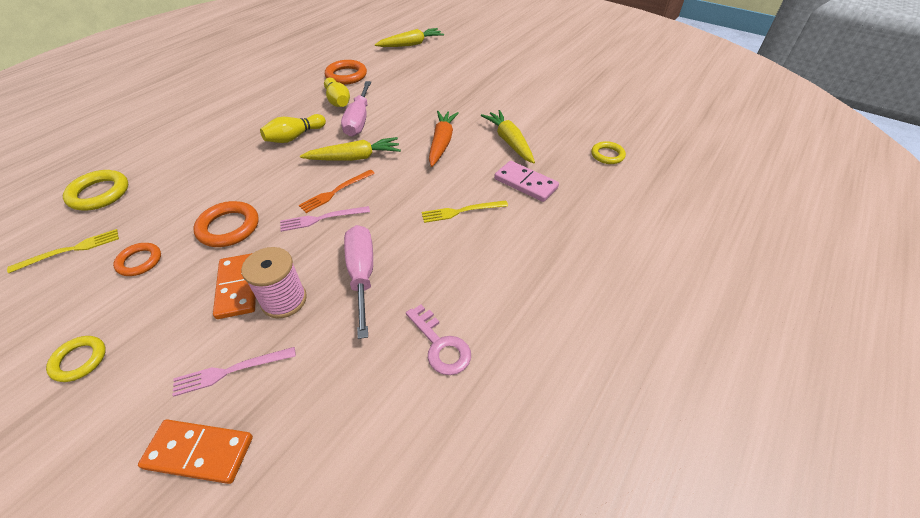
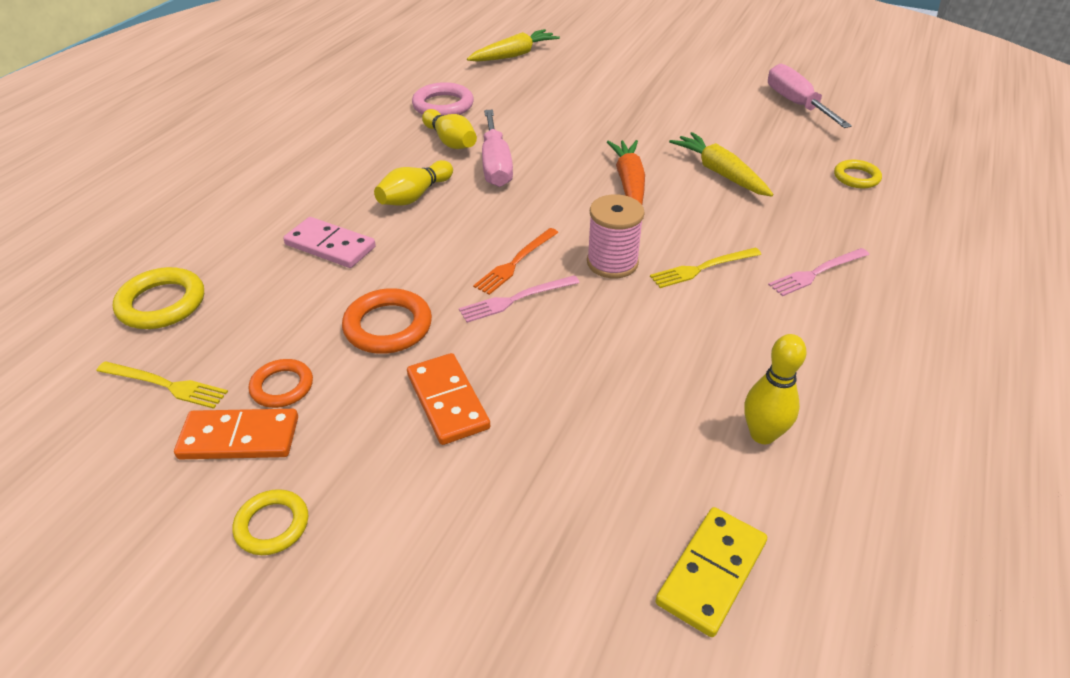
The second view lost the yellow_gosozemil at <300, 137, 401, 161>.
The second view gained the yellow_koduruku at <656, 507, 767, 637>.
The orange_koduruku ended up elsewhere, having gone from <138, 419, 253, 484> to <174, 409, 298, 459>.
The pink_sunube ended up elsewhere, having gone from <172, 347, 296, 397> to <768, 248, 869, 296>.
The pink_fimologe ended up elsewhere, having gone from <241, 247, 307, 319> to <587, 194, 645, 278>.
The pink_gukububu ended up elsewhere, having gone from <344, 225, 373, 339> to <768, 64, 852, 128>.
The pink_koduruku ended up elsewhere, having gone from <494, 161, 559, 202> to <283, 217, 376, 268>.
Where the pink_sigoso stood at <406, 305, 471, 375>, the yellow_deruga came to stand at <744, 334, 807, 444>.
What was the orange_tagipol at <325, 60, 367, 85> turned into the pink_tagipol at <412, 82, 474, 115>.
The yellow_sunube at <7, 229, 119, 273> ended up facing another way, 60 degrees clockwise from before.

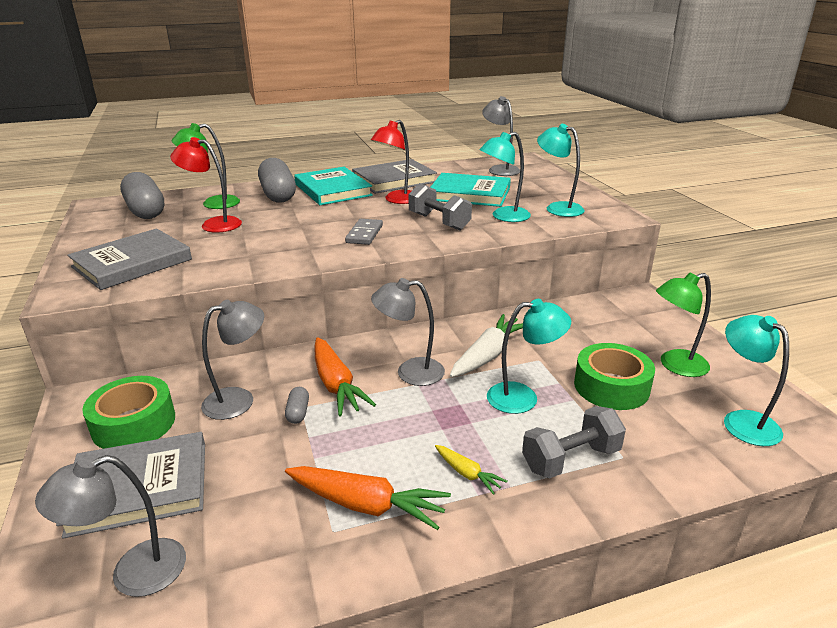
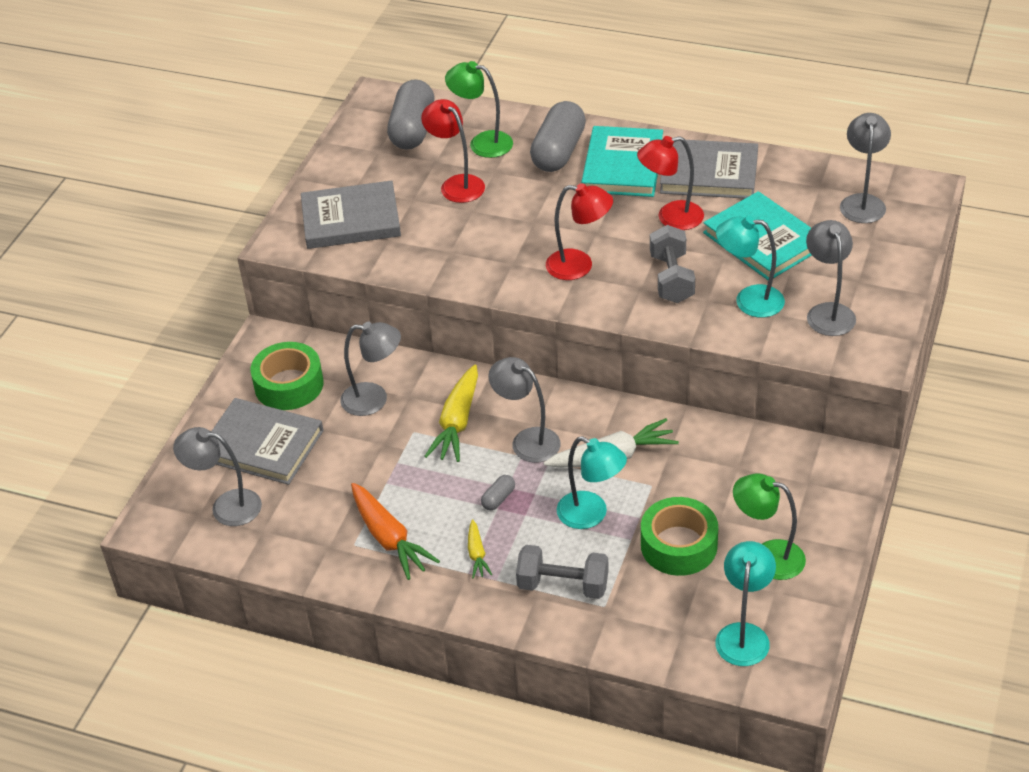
The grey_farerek ended up elsewhere, having gone from <285, 387, 309, 424> to <481, 475, 515, 510>.
Where the grey_koduruku stood at <345, 219, 383, 245>, the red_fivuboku came to stand at <546, 183, 613, 280>.
What was the orange_gosozemil at <314, 337, 376, 416> turned into the yellow_gosozemil at <424, 365, 478, 462>.
What was the turquoise_fivuboku at <537, 124, 585, 217> turned into the grey_fivuboku at <806, 220, 856, 336>.

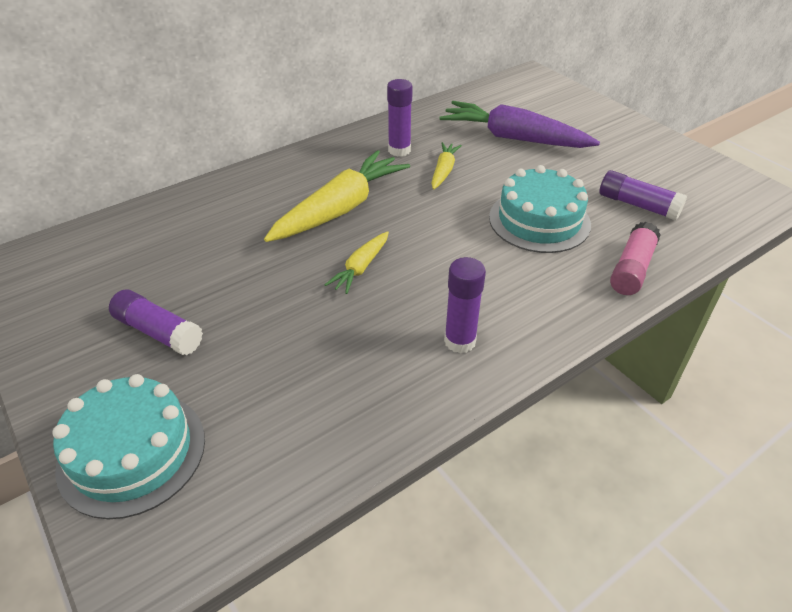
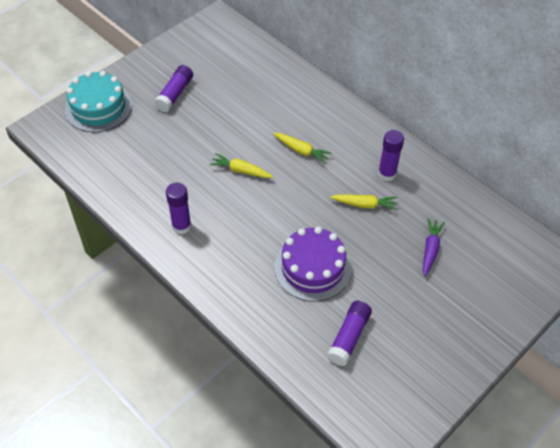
The second view lost the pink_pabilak at <610, 222, 661, 295>.
What was the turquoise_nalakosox at <489, 165, 591, 253> turned into the purple_nalakosox at <274, 227, 351, 302>.
The size of the yellow_gosozemil at <264, 150, 410, 242> changed by a factor of 0.50.
The size of the purple_gosozemil at <439, 101, 600, 148> changed by a factor of 0.50.

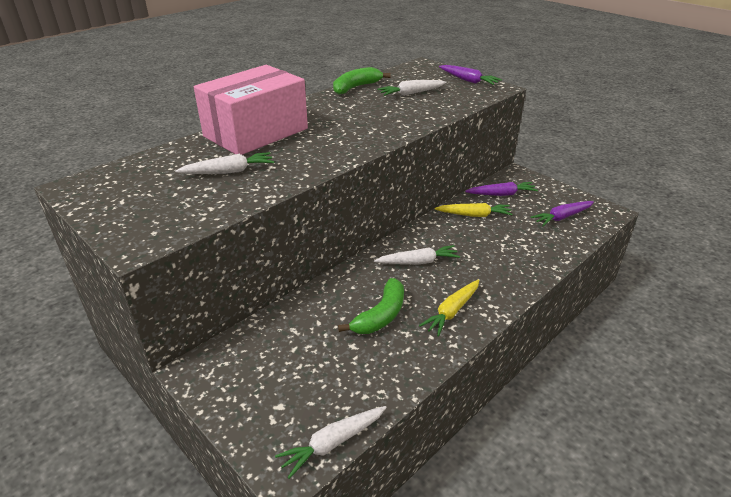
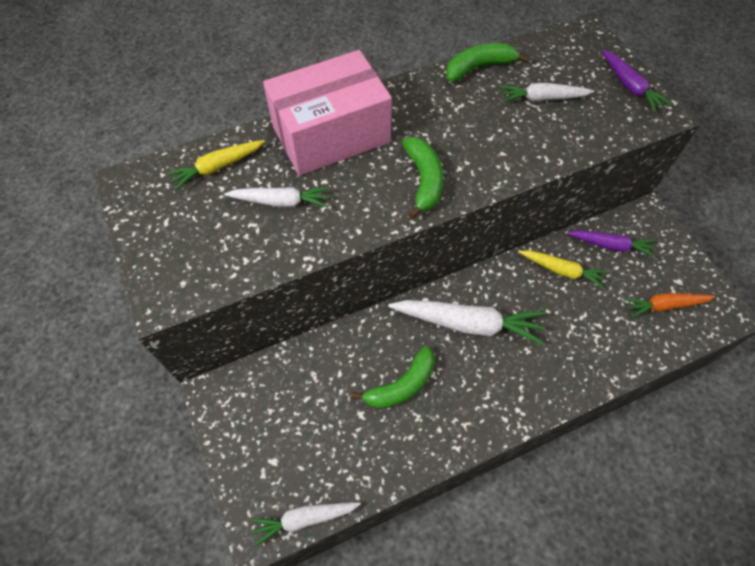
The second view gained the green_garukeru at <402, 137, 443, 219>.
The yellow_gosozemil ended up elsewhere, having gone from <419, 279, 480, 337> to <166, 140, 265, 190>.
What was the purple_gosozemil at <531, 201, 594, 226> turned into the orange_gosozemil at <623, 293, 715, 318>.
The size of the white_gosozemil at <374, 245, 460, 264> changed by a factor of 1.66.

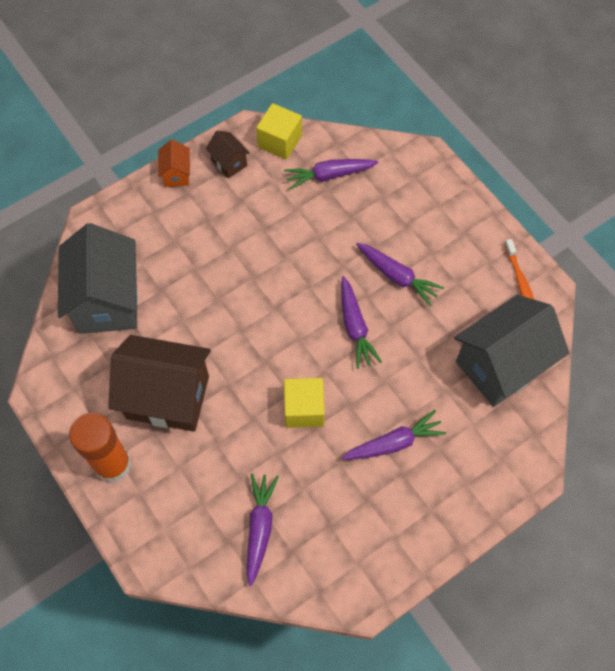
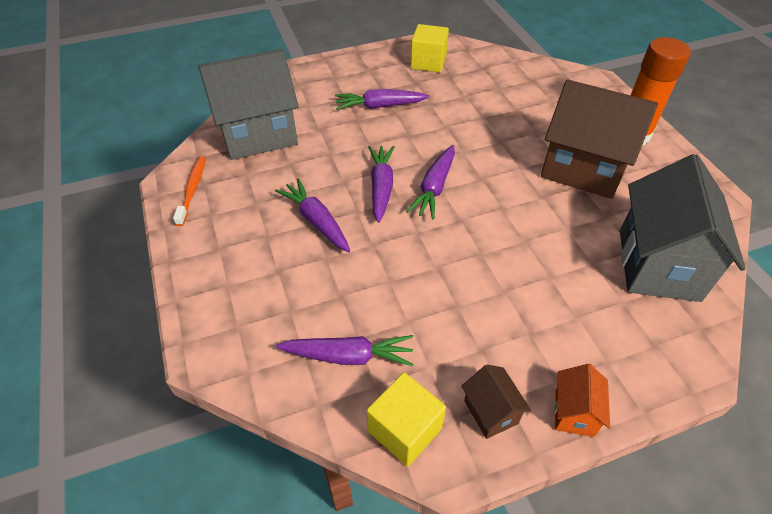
The purple_gosozemil ended up elsewhere, having gone from <246, 473, 279, 586> to <406, 145, 455, 219>.
The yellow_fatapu ended up elsewhere, having gone from <284, 378, 325, 428> to <410, 24, 449, 72>.

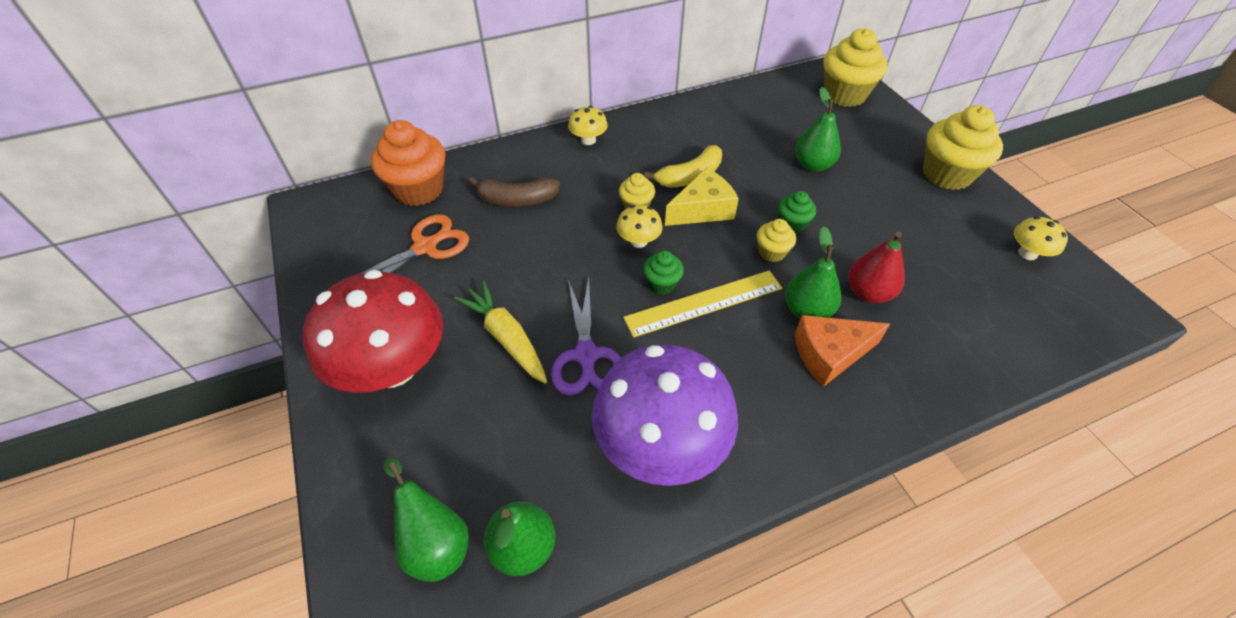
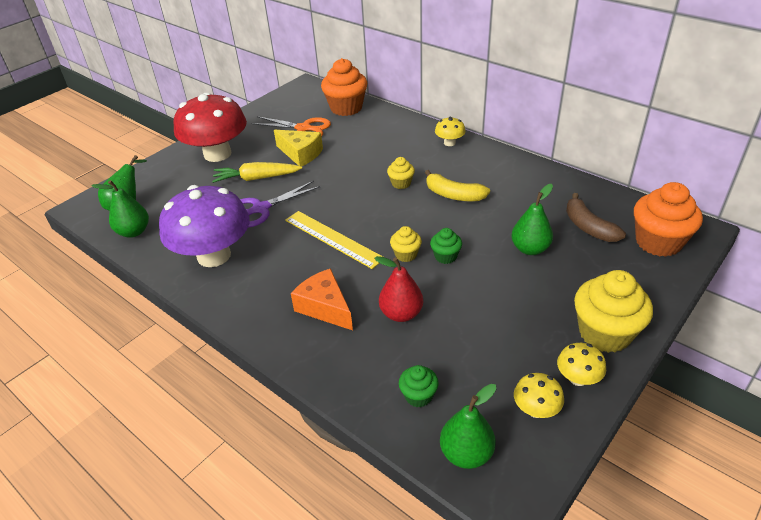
The brown_garukeru ended up elsewhere, having gone from <469, 177, 560, 207> to <566, 193, 626, 242>.
The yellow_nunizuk ended up elsewhere, having gone from <616, 205, 663, 248> to <557, 343, 606, 386>.
The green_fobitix ended up elsewhere, having gone from <643, 251, 684, 295> to <399, 365, 438, 407>.
The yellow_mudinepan ended up elsewhere, having gone from <665, 168, 739, 226> to <274, 130, 323, 166>.
The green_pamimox ended up elsewhere, having gone from <785, 226, 841, 319> to <440, 384, 496, 469>.
What was the yellow_fobitix at <823, 28, 887, 107> turned into the orange_fobitix at <634, 182, 703, 257>.
The yellow_gosozemil at <454, 281, 547, 384> ended up facing another way, 120 degrees counterclockwise from before.

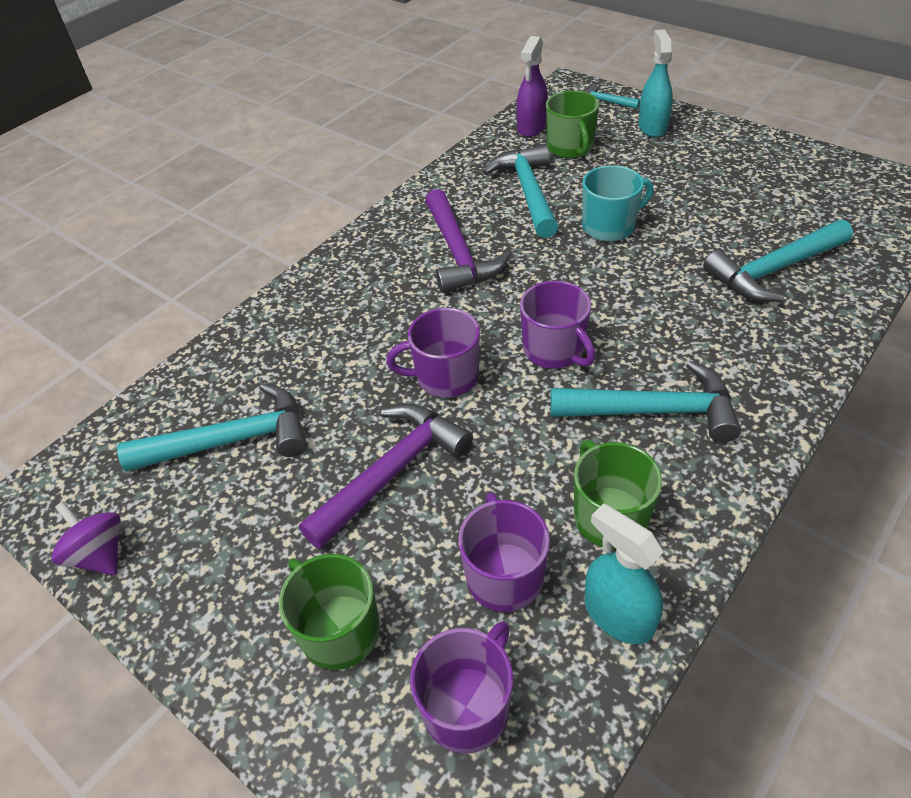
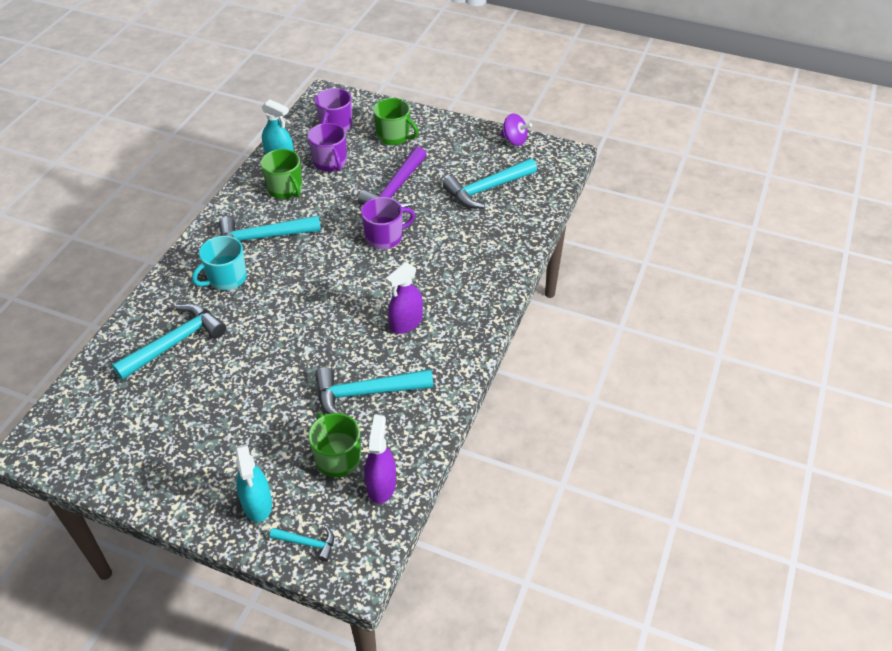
The second view lost the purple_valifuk at <520, 281, 595, 369>.
The turquoise_valifuk ended up elsewhere, having gone from <582, 165, 653, 241> to <192, 236, 247, 290>.
Where the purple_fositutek stood at <425, 189, 511, 293>, the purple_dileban came to stand at <386, 263, 423, 334>.
The turquoise_fositutek at <483, 144, 558, 238> ended up facing another way, 105 degrees clockwise from before.

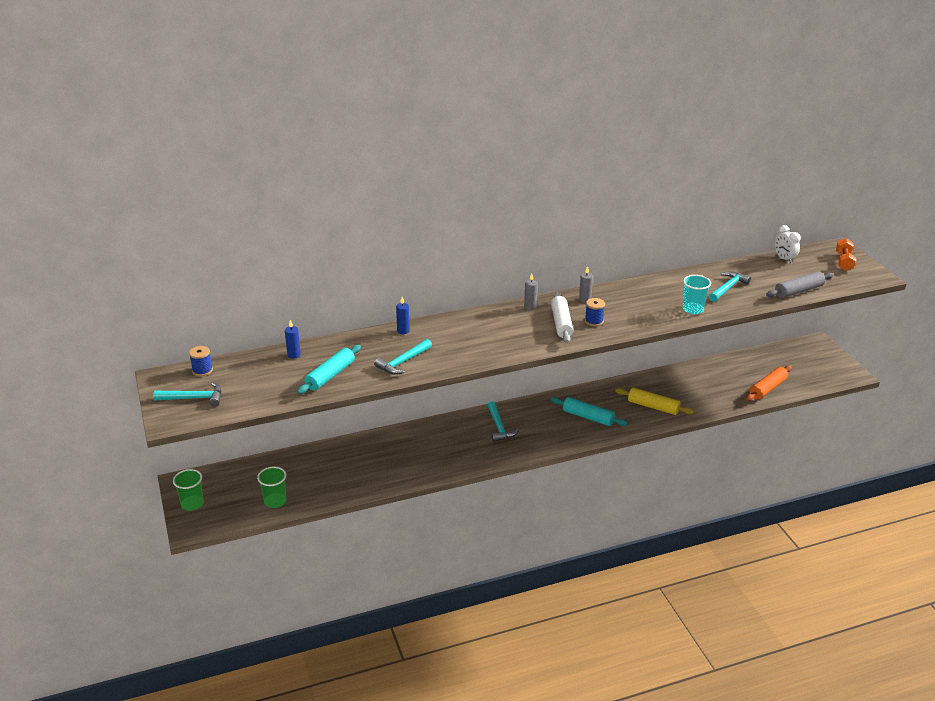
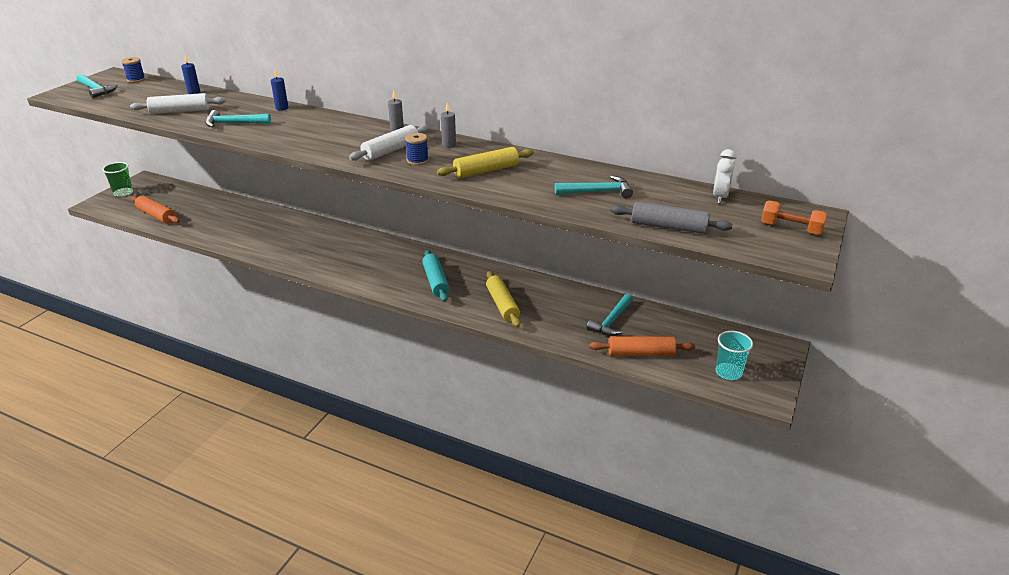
The second view gained the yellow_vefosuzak at <437, 147, 533, 178>.
The turquoise_fositutek ended up elsewhere, having gone from <487, 401, 519, 442> to <587, 294, 633, 336>.
The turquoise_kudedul ended up elsewhere, having gone from <683, 275, 711, 314> to <715, 331, 753, 380>.
Where the green_kudedul stood at <257, 467, 286, 508>, the orange_vefosuzak came to stand at <131, 196, 180, 223>.
What was the turquoise_vefosuzak at <297, 345, 361, 394> turned into the white_vefosuzak at <130, 93, 226, 114>.
The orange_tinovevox at <836, 238, 856, 271> ended up facing another way, 60 degrees clockwise from before.

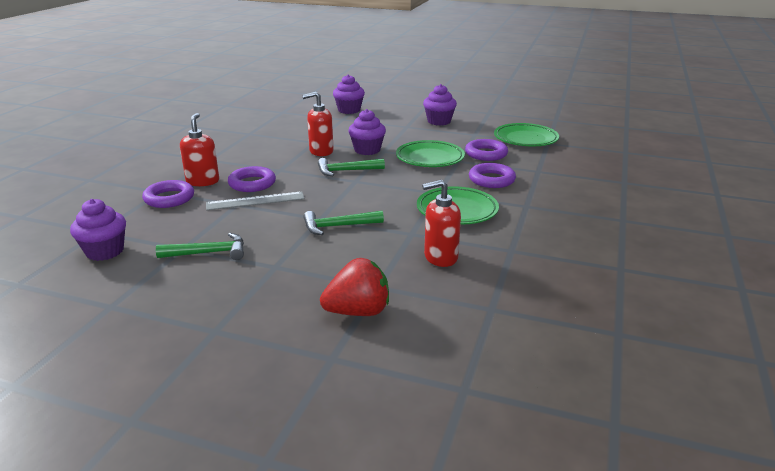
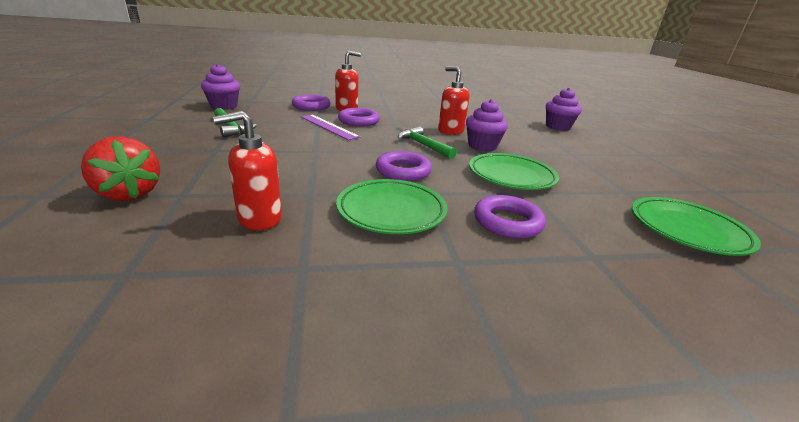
The second view lost the green_fositutek at <303, 211, 384, 235>.
The second view lost the purple_fobitix at <423, 84, 457, 126>.
The purple_tagipol ended up elsewhere, having gone from <465, 139, 508, 161> to <376, 151, 432, 181>.
What was the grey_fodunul at <206, 191, 305, 210> turned into the purple_fodunul at <301, 115, 360, 140>.
The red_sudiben at <422, 180, 461, 267> ended up facing another way, 75 degrees counterclockwise from before.

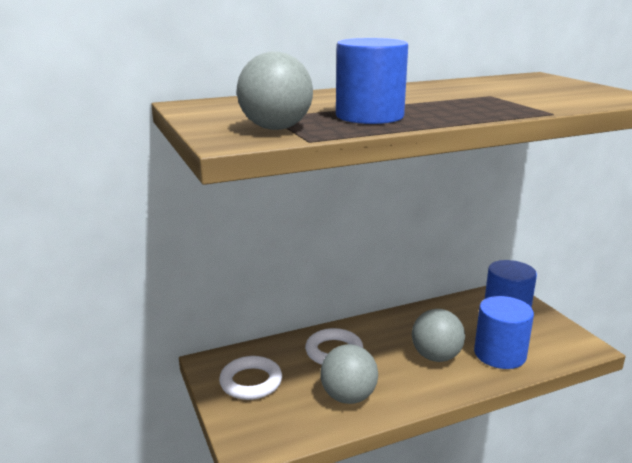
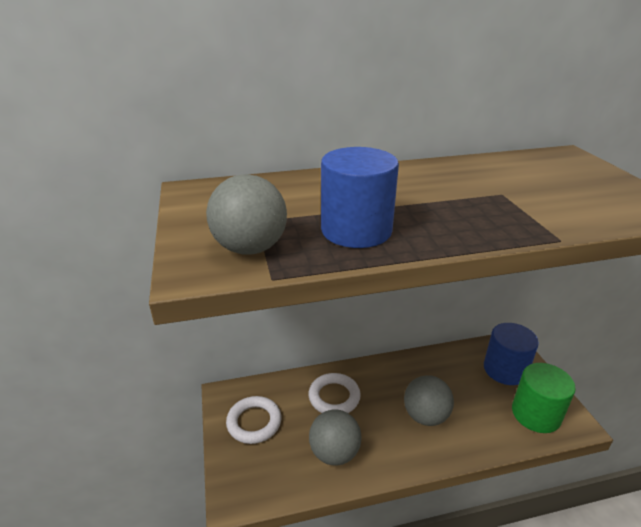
The second view lost the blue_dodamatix at <474, 296, 534, 369>.
The second view gained the green_dodamatix at <512, 363, 576, 433>.

